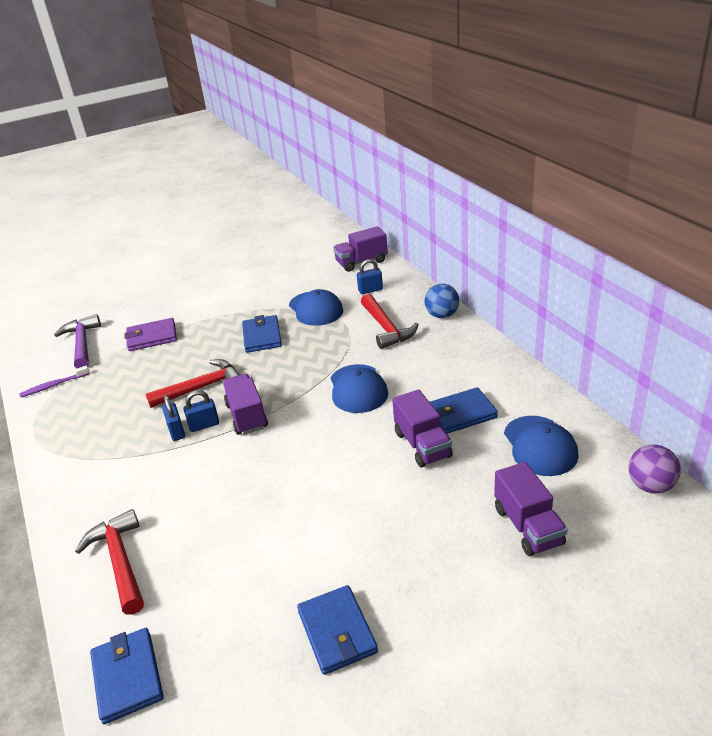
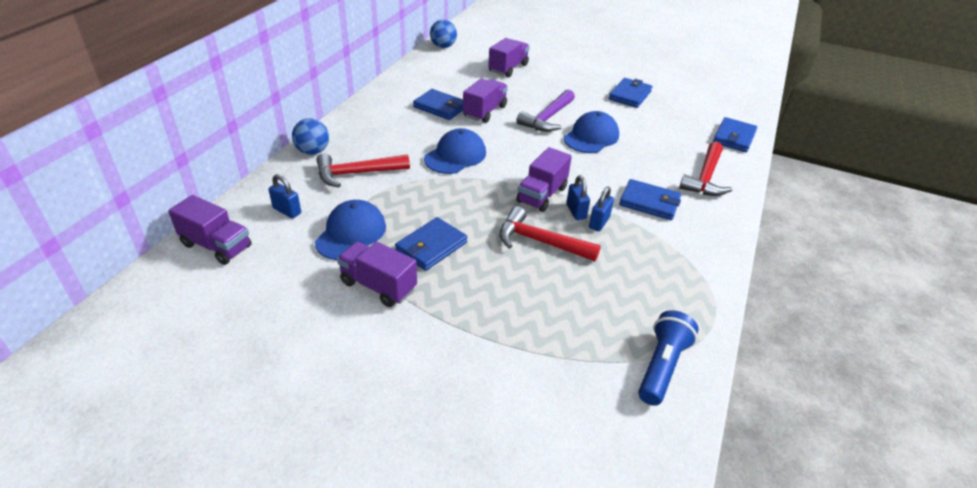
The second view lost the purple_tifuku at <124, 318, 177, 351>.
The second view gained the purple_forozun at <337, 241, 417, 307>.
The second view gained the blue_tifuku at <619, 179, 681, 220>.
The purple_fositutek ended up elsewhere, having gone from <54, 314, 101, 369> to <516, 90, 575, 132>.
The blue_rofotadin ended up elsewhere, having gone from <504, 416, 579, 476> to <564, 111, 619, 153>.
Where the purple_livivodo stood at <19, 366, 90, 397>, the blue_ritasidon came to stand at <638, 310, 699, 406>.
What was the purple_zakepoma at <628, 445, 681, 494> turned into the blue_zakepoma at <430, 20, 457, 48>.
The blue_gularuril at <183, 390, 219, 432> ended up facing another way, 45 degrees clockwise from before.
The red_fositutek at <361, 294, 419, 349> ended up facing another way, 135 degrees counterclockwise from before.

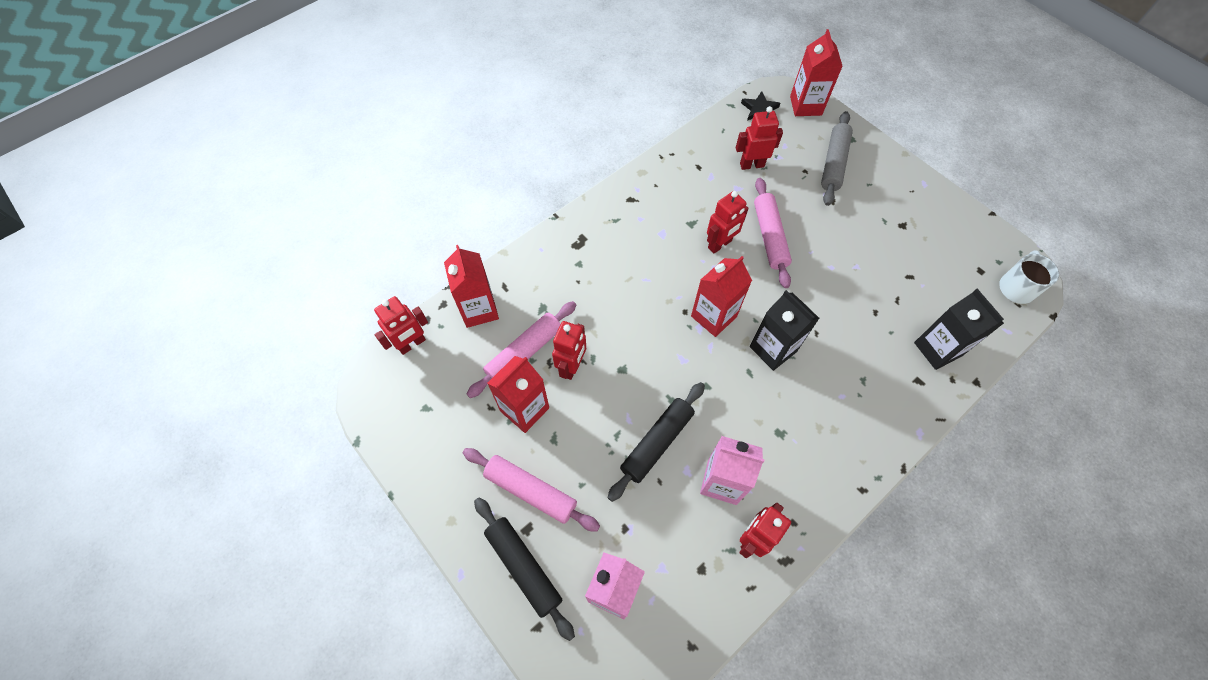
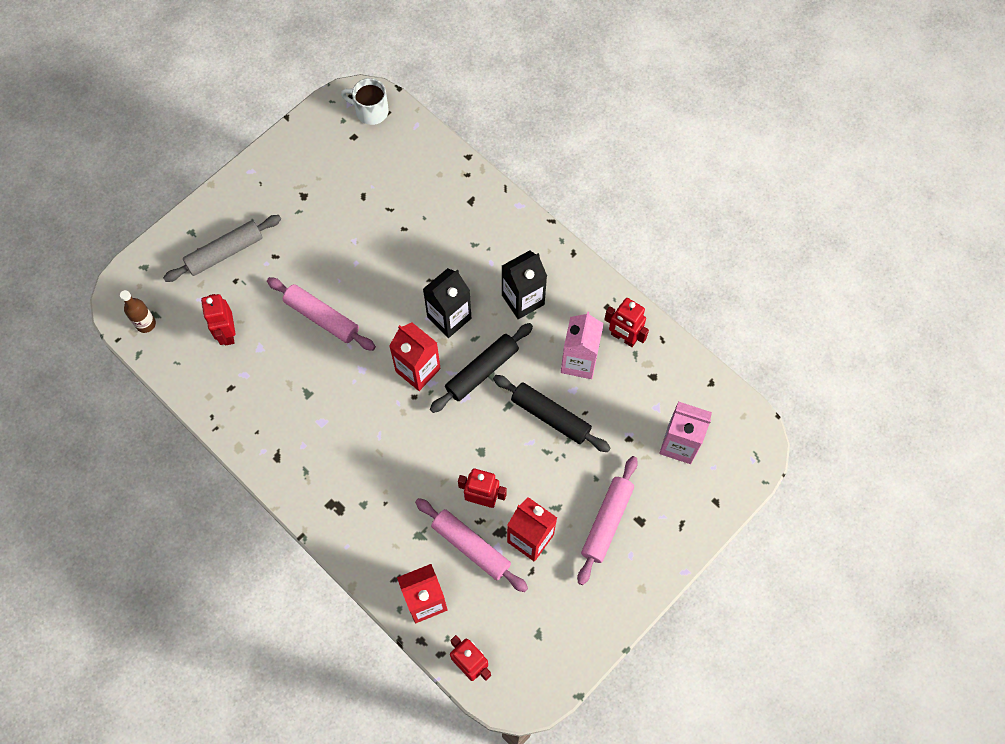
The second view lost the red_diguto at <707, 191, 749, 254>.
The second view lost the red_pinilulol at <790, 29, 843, 116>.
The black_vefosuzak ended up elsewhere, having gone from <474, 497, 575, 641> to <430, 323, 533, 413>.
The black_pinilulol ended up elsewhere, having gone from <914, 289, 1004, 370> to <502, 250, 547, 319>.
Where the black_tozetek stood at <741, 91, 780, 121>, the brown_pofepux came to stand at <120, 290, 156, 333>.
The pink_vefosuzak at <754, 178, 792, 288> ended up facing another way, 45 degrees clockwise from before.
The grey_vefosuzak at <821, 111, 853, 206> ended up facing another way, 45 degrees counterclockwise from before.

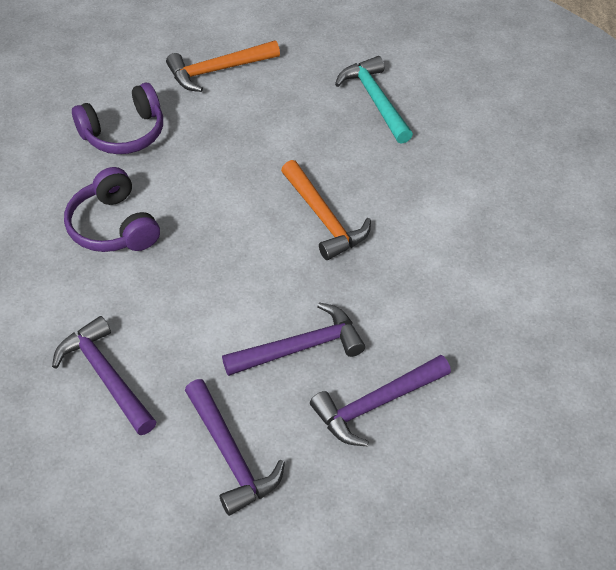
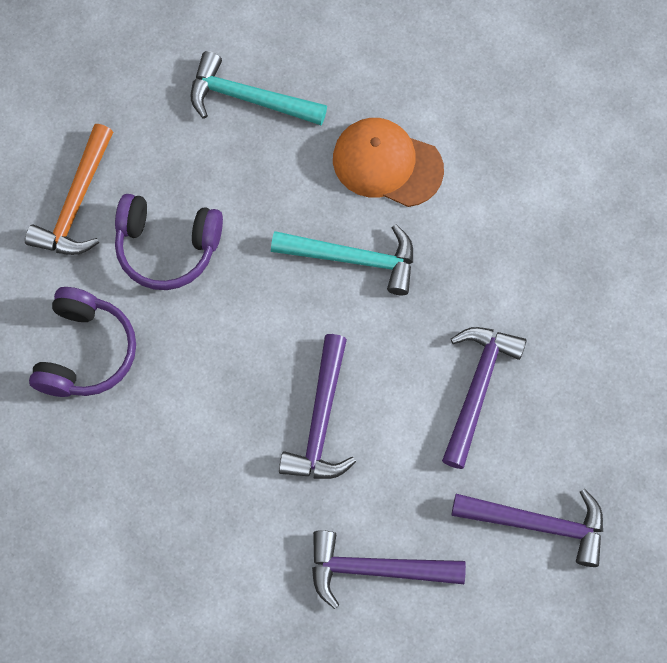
The second view gained the orange_rofotadin at <333, 118, 444, 207>.
The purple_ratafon ended up elsewhere, having gone from <64, 167, 160, 252> to <115, 194, 223, 290>.
The purple_fositutek ended up elsewhere, having gone from <310, 355, 451, 446> to <279, 334, 356, 479>.
What was the orange_fositutek at <281, 160, 371, 260> turned into the turquoise_fositutek at <271, 224, 413, 295>.

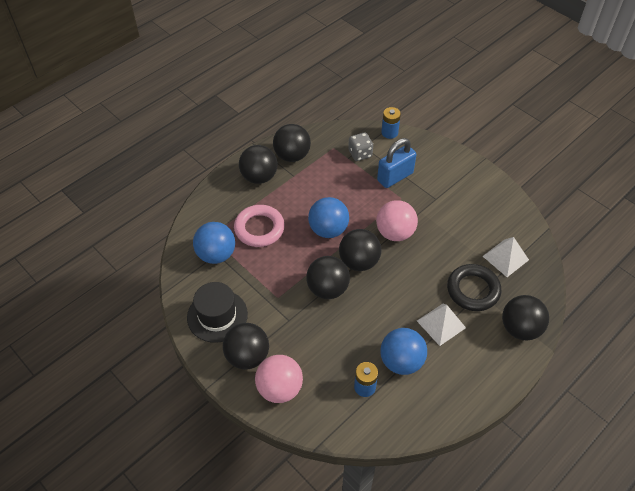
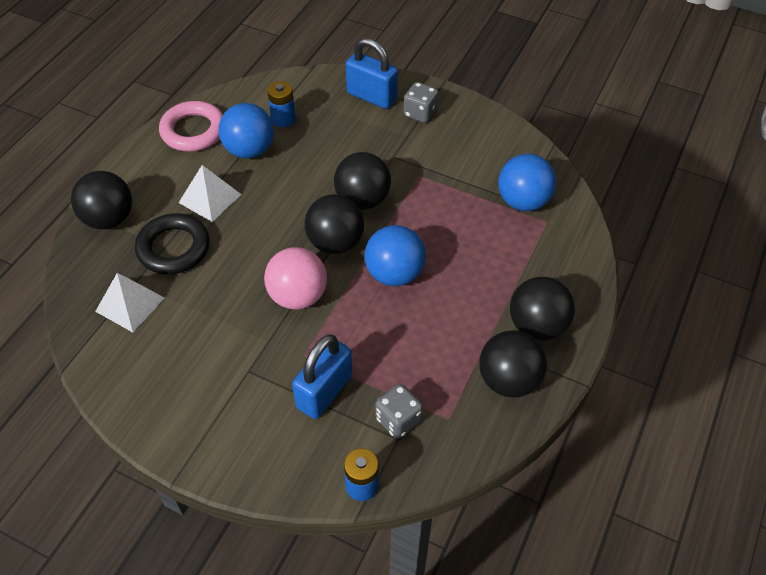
The second view lost the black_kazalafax at <187, 282, 248, 343>.
The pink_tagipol ended up elsewhere, having gone from <234, 205, 285, 247> to <159, 101, 223, 151>.
Where the black_zakepoma stood at <223, 323, 269, 370>, the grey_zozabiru came to stand at <404, 82, 439, 123>.
Where the pink_zakepoma stood at <255, 355, 303, 403>, the blue_gularuril came to stand at <346, 38, 398, 109>.

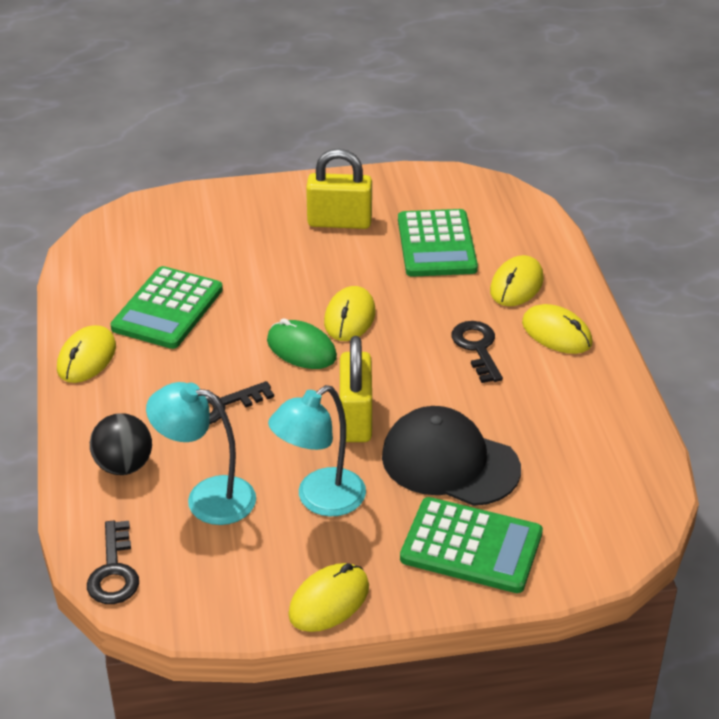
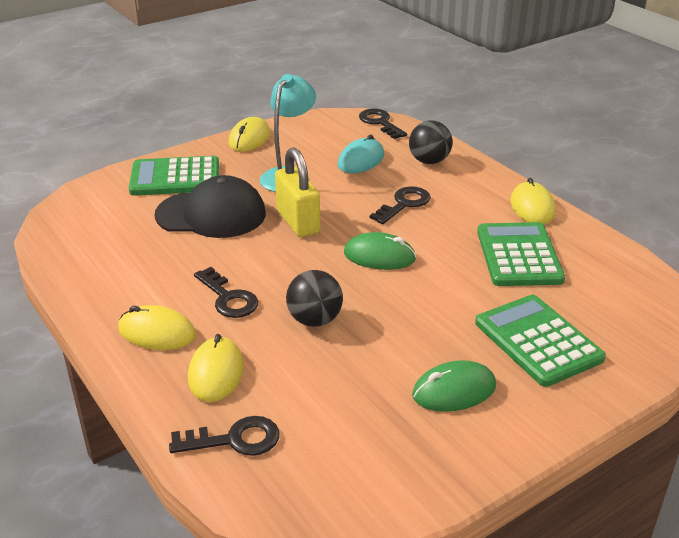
The second view lost the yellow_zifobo at <324, 286, 376, 341>.
The second view gained the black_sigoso at <169, 416, 279, 456>.
The second view gained the black_zakepoma at <286, 270, 343, 327>.
The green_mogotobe ended up elsewhere, having gone from <398, 209, 478, 277> to <475, 295, 606, 387>.
Where the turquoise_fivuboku stood at <146, 382, 256, 525>, the turquoise_zifobo came to stand at <338, 135, 384, 173>.
Where the yellow_gularuril stood at <306, 149, 372, 229>, the green_zifobo came to stand at <412, 360, 496, 412>.

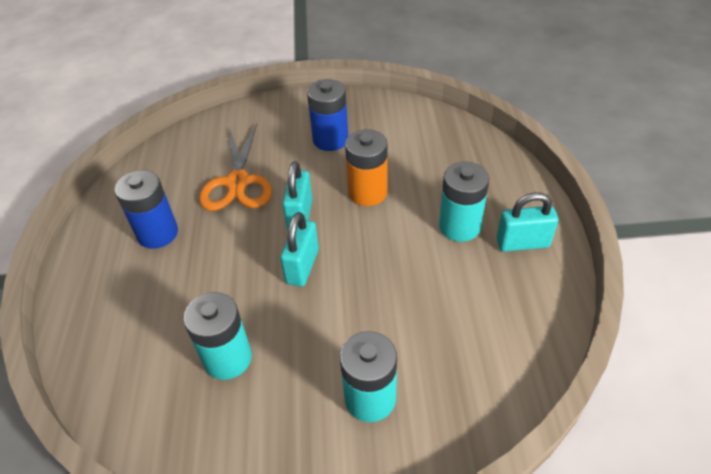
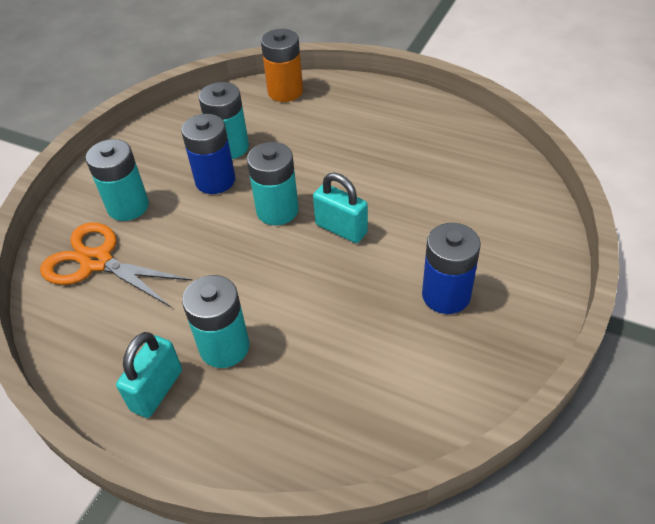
The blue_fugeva ended up elsewhere, having gone from <115, 170, 178, 249> to <181, 114, 235, 194>.
The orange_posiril ended up elsewhere, having gone from <199, 123, 272, 211> to <40, 222, 193, 306>.
The orange_fugeva ended up elsewhere, having gone from <345, 129, 387, 206> to <261, 29, 303, 102>.
Where the turquoise_gularuril stood at <280, 212, 319, 287>, the turquoise_fugeva came to stand at <247, 142, 299, 225>.

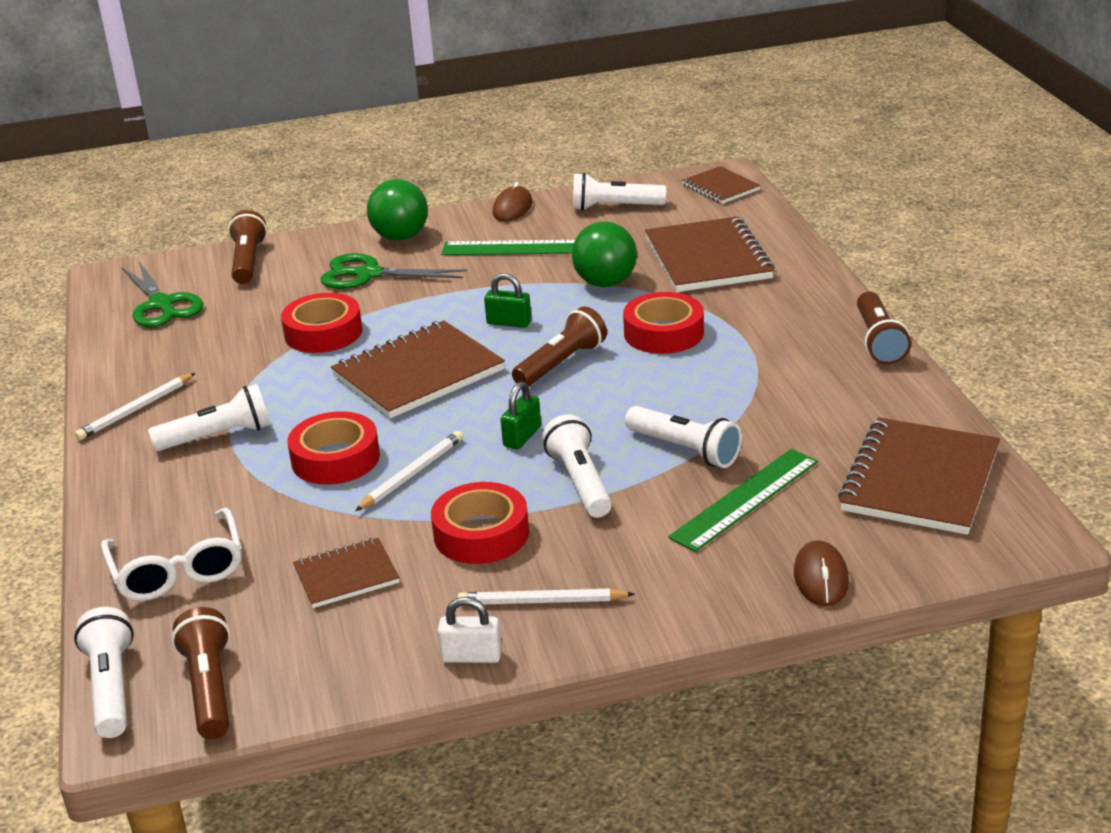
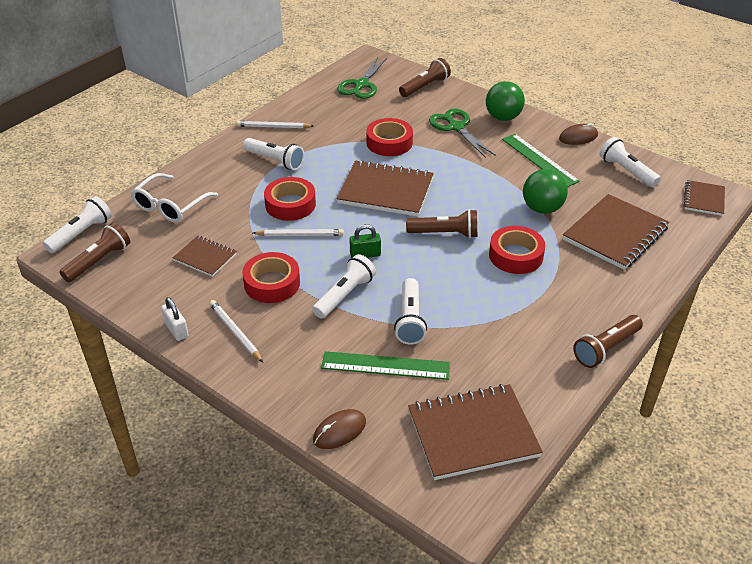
The second view lost the green_gularuril at <484, 273, 531, 328>.

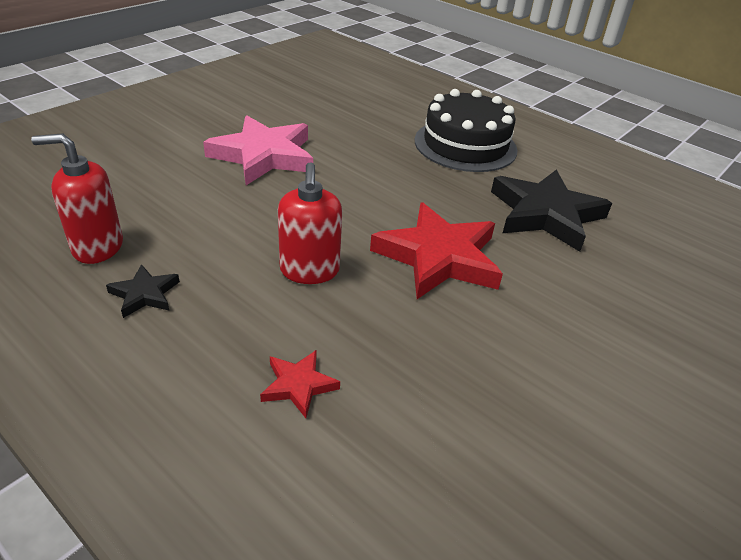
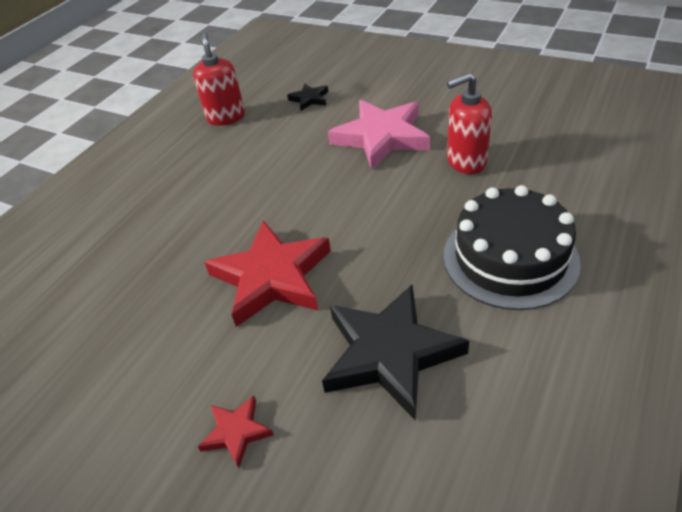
The black_tozetek ended up elsewhere, having gone from <106, 264, 180, 318> to <287, 83, 328, 111>.
The red_tozetek ended up elsewhere, having gone from <260, 350, 340, 418> to <198, 396, 274, 468>.
The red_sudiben ended up elsewhere, having gone from <278, 162, 342, 284> to <447, 73, 492, 174>.

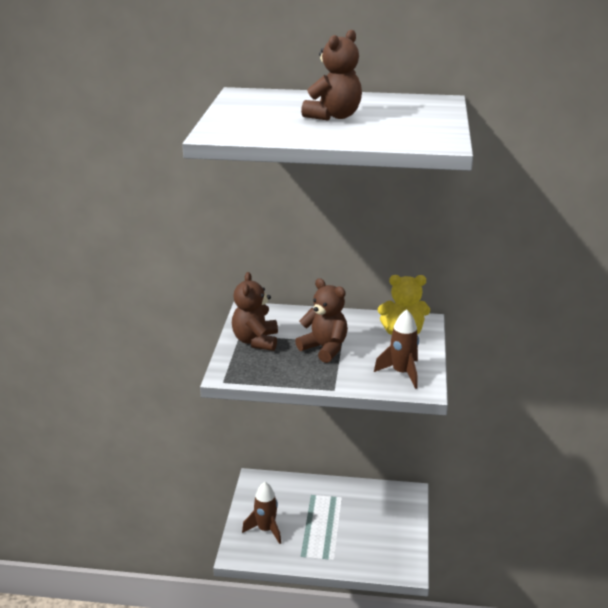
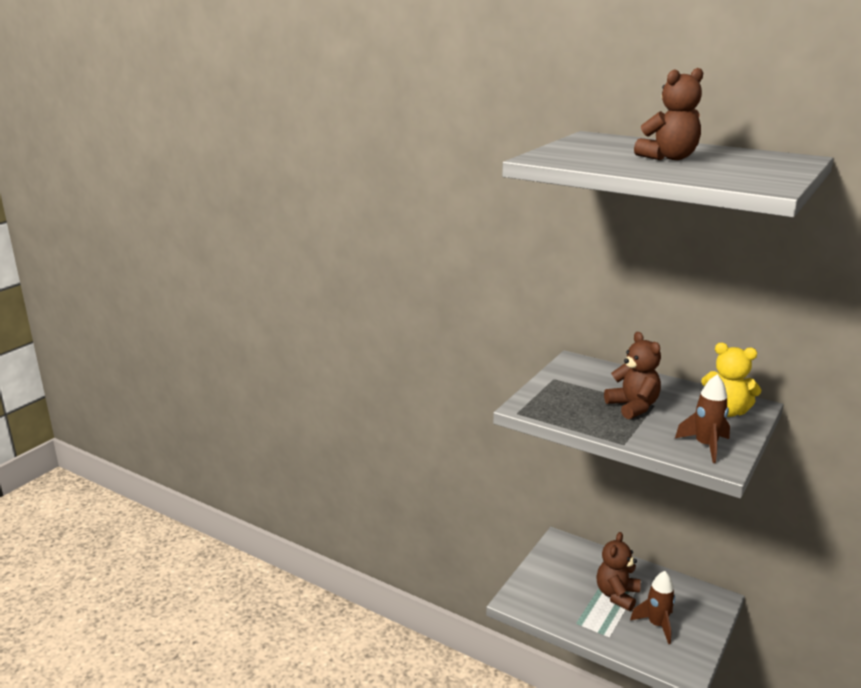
The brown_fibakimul ended up elsewhere, having gone from <232, 272, 278, 351> to <596, 532, 641, 611>.
The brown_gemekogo ended up elsewhere, having gone from <242, 482, 281, 544> to <630, 571, 675, 644>.

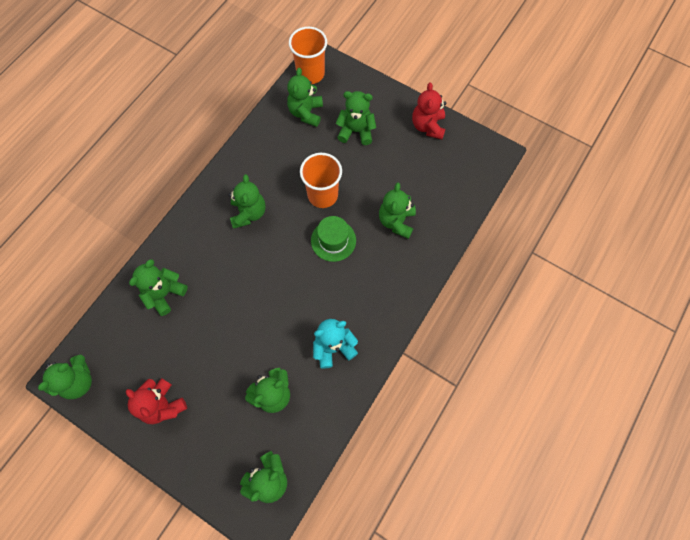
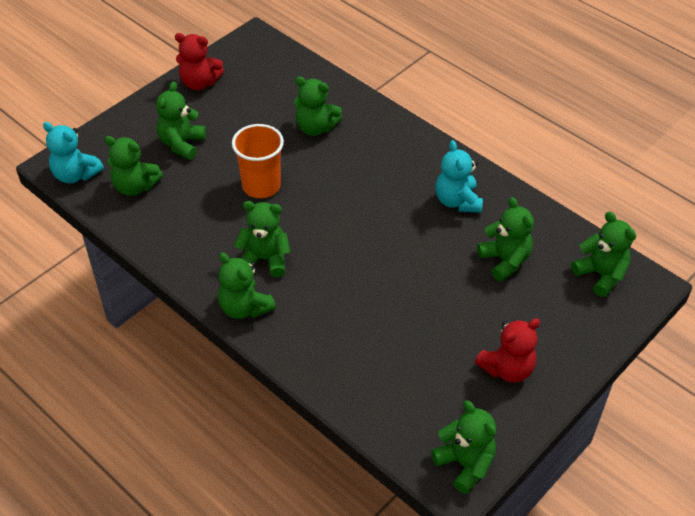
The second view lost the green_kazalafax at <311, 216, 356, 262>.
The green_fibakimul ended up elsewhere, having gone from <129, 259, 188, 316> to <218, 252, 276, 319>.
Where the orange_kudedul stood at <289, 27, 327, 84>, the turquoise_fibakimul came to stand at <43, 122, 104, 184>.

